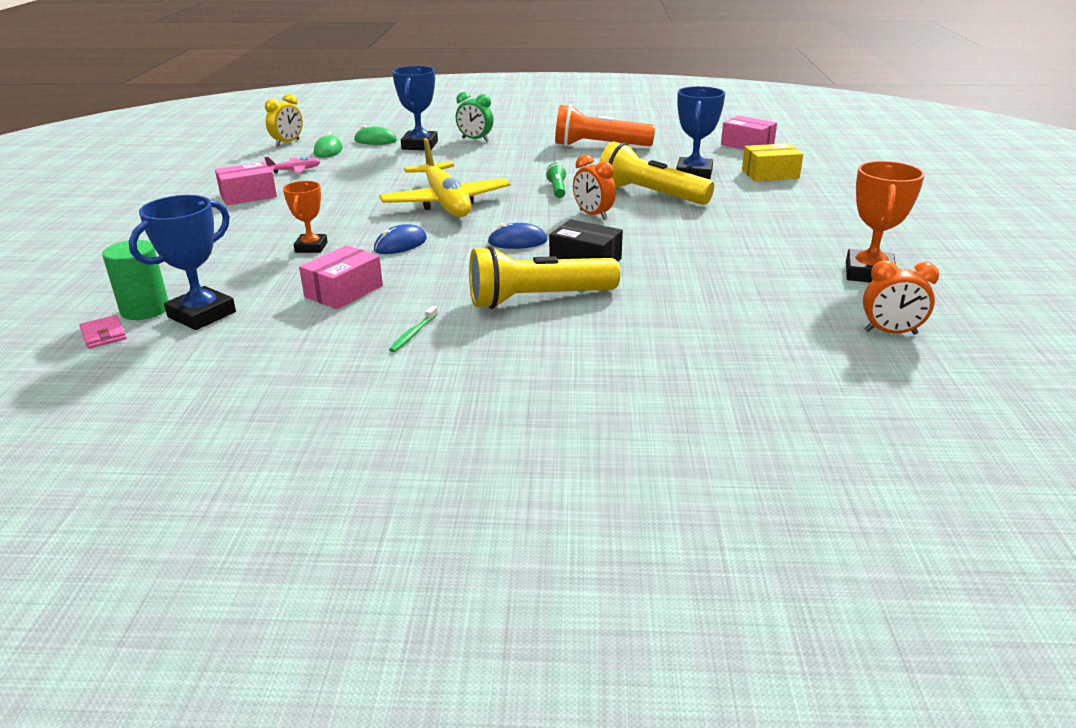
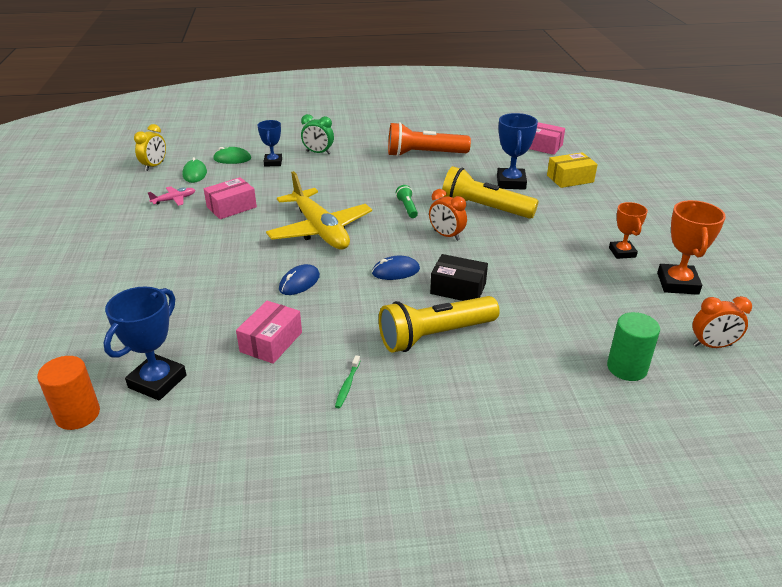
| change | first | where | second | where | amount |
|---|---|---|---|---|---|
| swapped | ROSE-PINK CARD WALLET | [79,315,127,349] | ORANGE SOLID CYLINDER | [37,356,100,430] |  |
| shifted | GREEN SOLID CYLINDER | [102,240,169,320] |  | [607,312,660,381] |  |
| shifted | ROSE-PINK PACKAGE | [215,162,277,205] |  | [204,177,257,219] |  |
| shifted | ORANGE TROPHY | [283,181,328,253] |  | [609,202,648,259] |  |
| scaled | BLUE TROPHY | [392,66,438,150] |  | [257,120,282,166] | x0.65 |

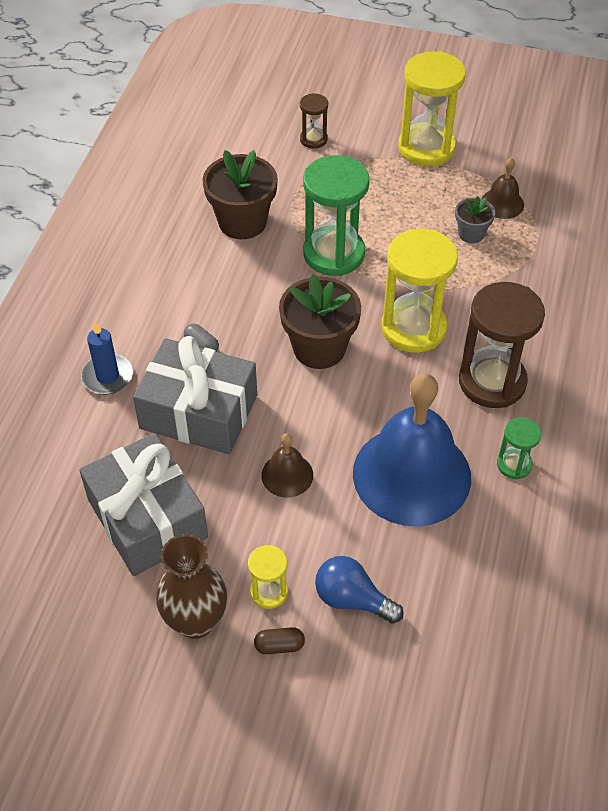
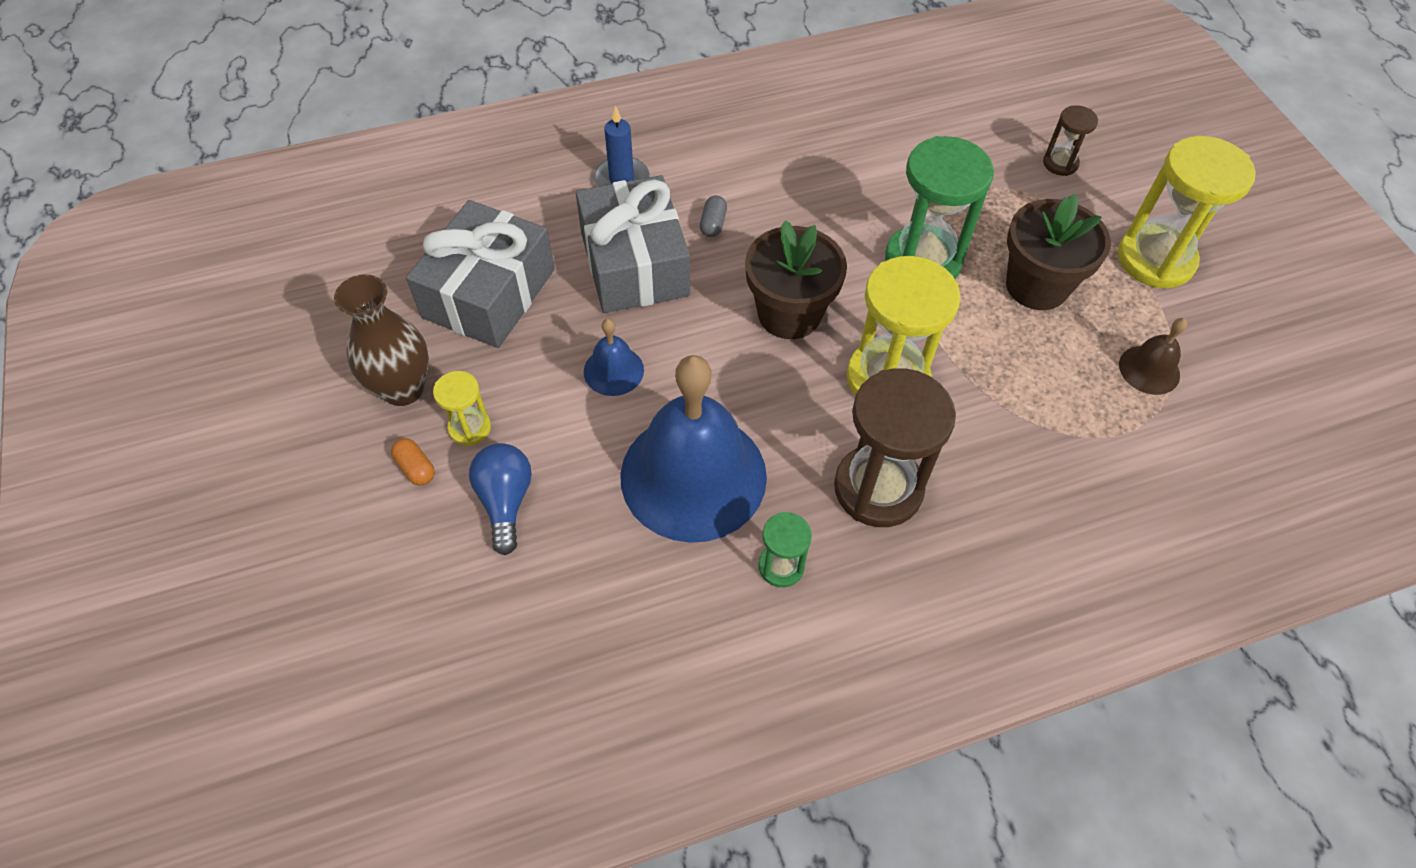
| change | first | where | second | where | amount |
|---|---|---|---|---|---|
| shifted | DARK BROWN PLANT POT | [203,150,278,239] |  | [1006,194,1111,310] |  |
| repainted | DARK BROWN PILL | [254,627,305,654] | ORANGE PILL | [391,438,435,486] |  |
| repainted | DARK BROWN HAND BELL | [261,433,313,497] | BLUE HAND BELL | [584,319,644,396] |  |
| gone | GREY PLANT POT | [455,196,495,243] |  |  |  |

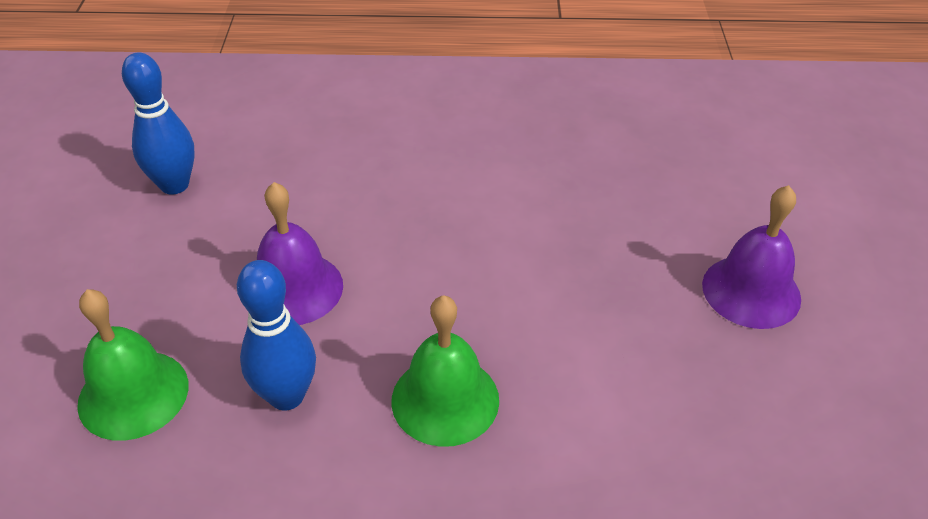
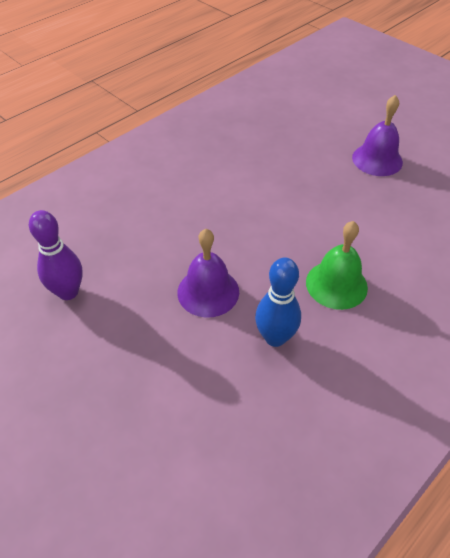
| change | first | where | second | where | amount |
|---|---|---|---|---|---|
| gone | GREEN HAND BELL | [77,289,189,441] |  |  |  |
| repainted | BLUE BOWLING PIN | [122,52,195,194] | PURPLE BOWLING PIN | [29,210,83,300] |  |

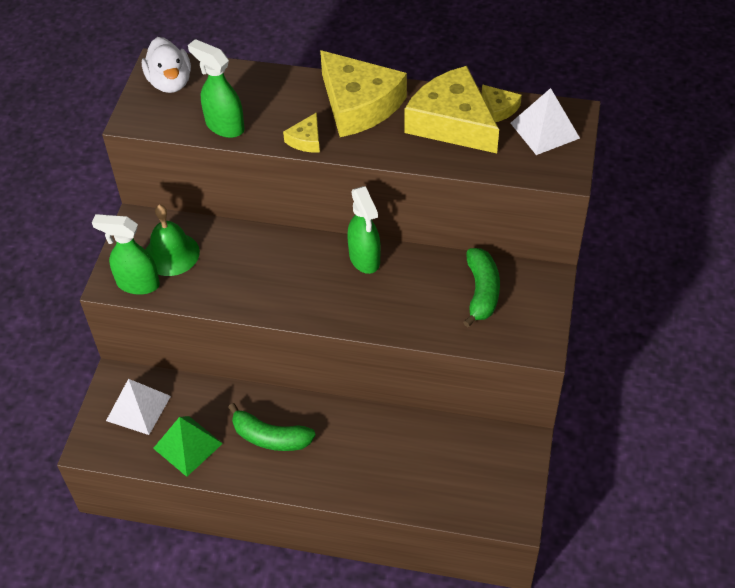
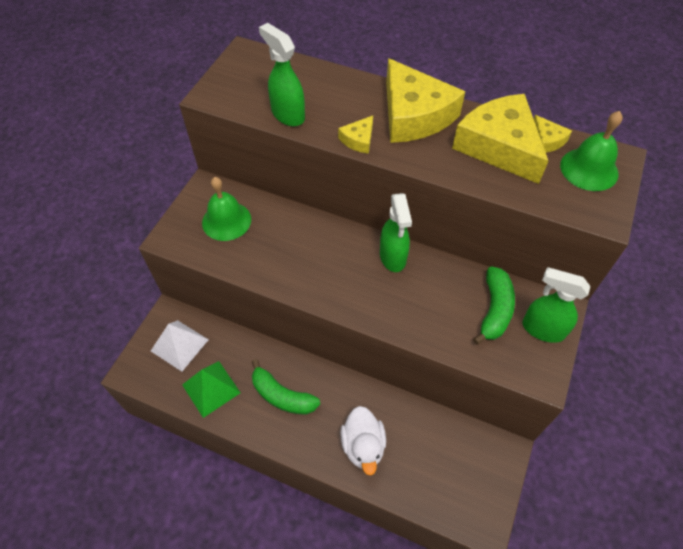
| change | first | where | second | where | amount |
|---|---|---|---|---|---|
| shifted | GREEN SPRAY CLEANER | [92,214,160,295] |  | [522,267,590,343] |  |
| shifted | SNOW-WHITE TOY DUCK | [142,37,191,93] |  | [340,406,386,475] |  |
| swapped | SNOW-WHITE PYRAMID SHAPE | [511,88,580,155] | GREEN HAND BELL | [560,111,623,191] |  |

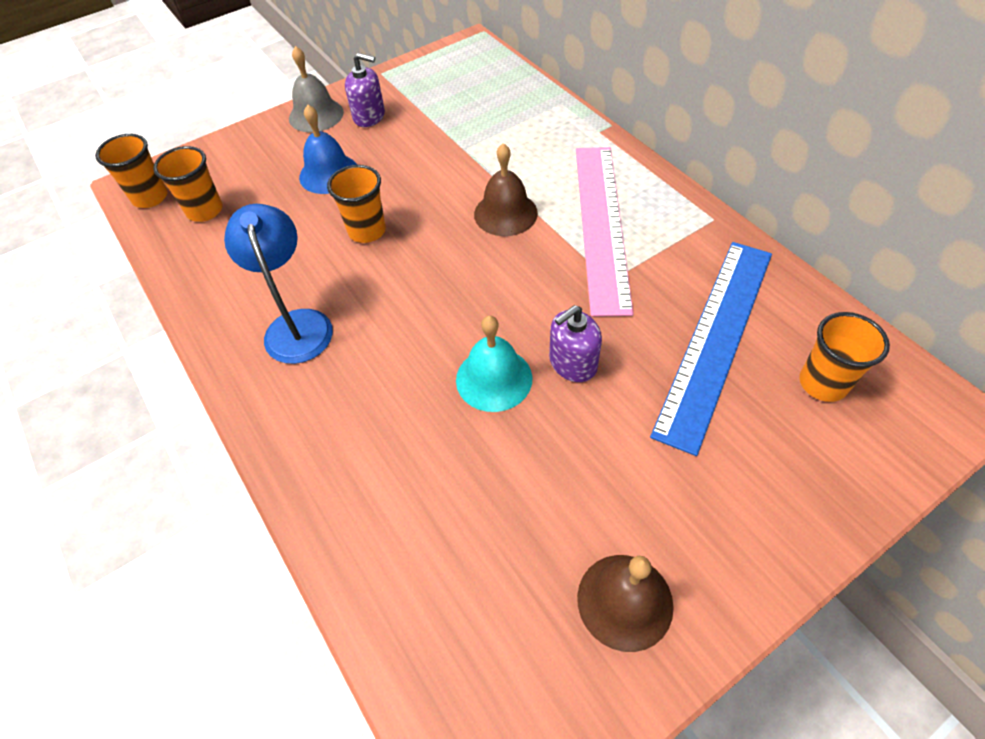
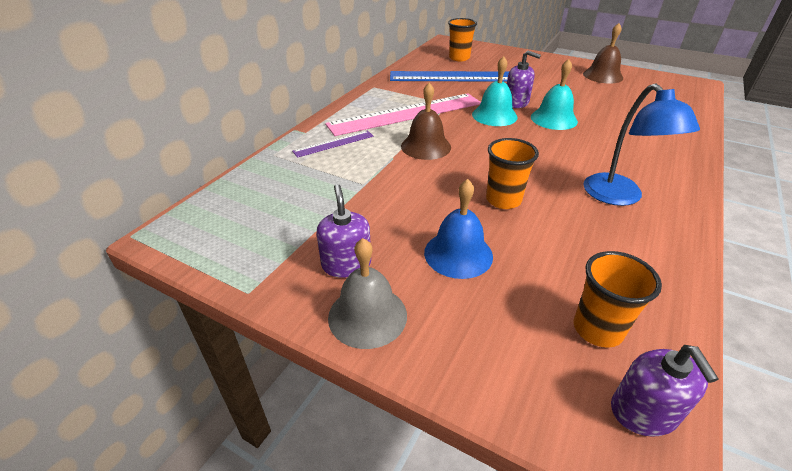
| change | first | where | second | where | amount |
|---|---|---|---|---|---|
| swapped | ORANGE CUP | [95,134,167,208] | PURPLE PUMP BOTTLE | [611,345,719,437] |  |
| rotated | BLUE READING LAMP | [224,204,333,364] |  | [583,83,700,206] | 60 degrees counterclockwise |
| new |  |  | PURPLE RULER | [292,131,373,158] |  |
| new |  |  | AQUA HAND BELL | [472,56,518,126] |  |

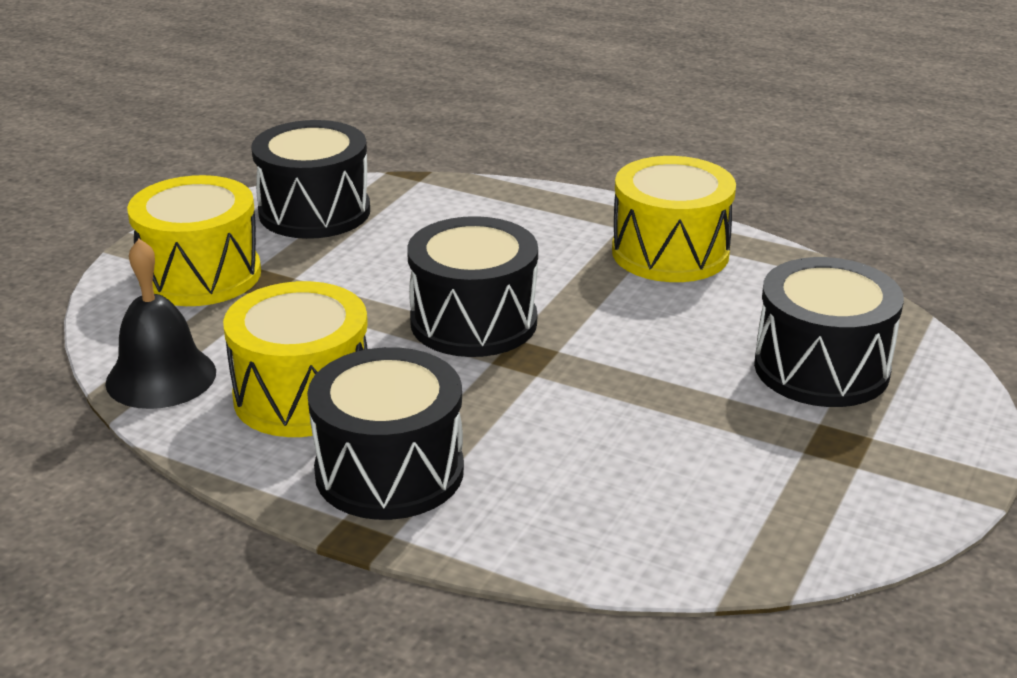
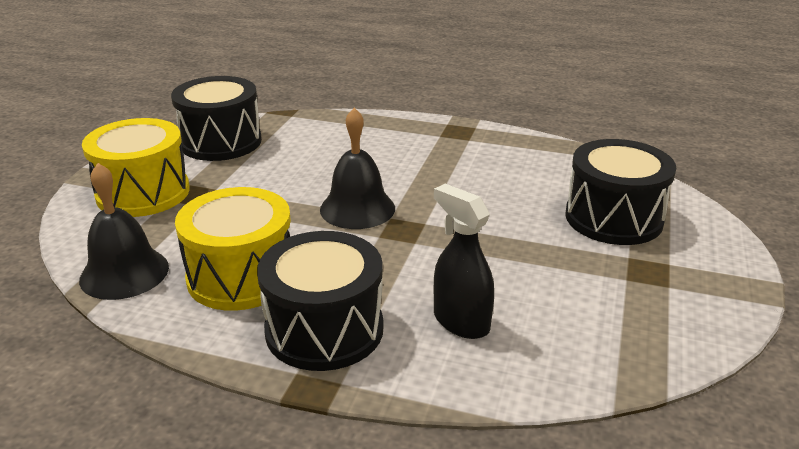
| change | first | where | second | where | amount |
|---|---|---|---|---|---|
| swapped | BLACK DRUM | [407,216,538,357] | BLACK HAND BELL | [320,108,395,229] |  |
| gone | BRIGHT YELLOW DRUM | [612,156,736,282] |  |  |  |
| new |  |  | BLACK SPRAY CLEANER | [434,184,494,339] |  |

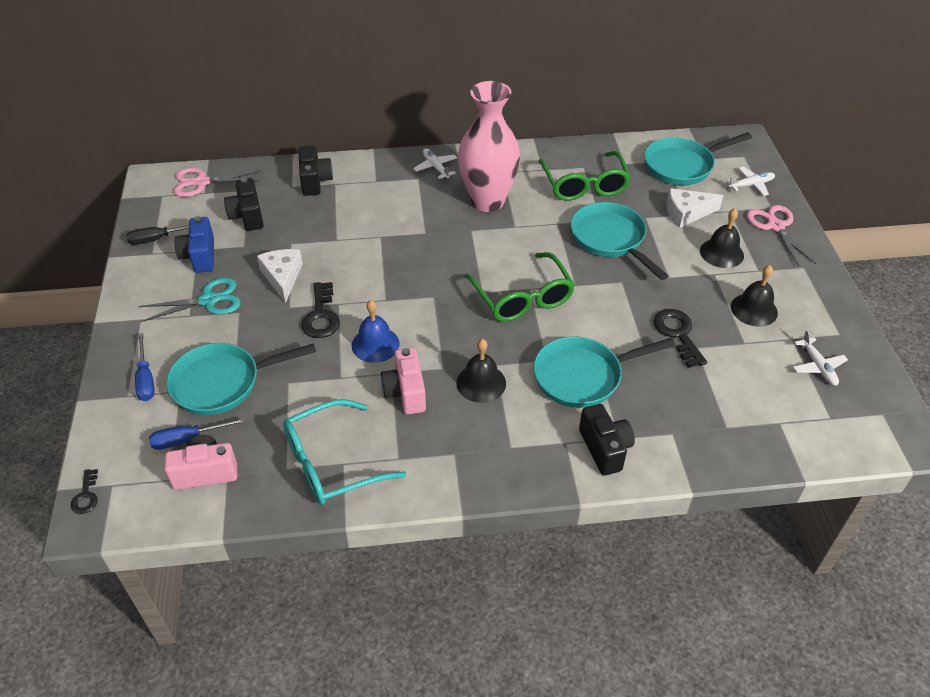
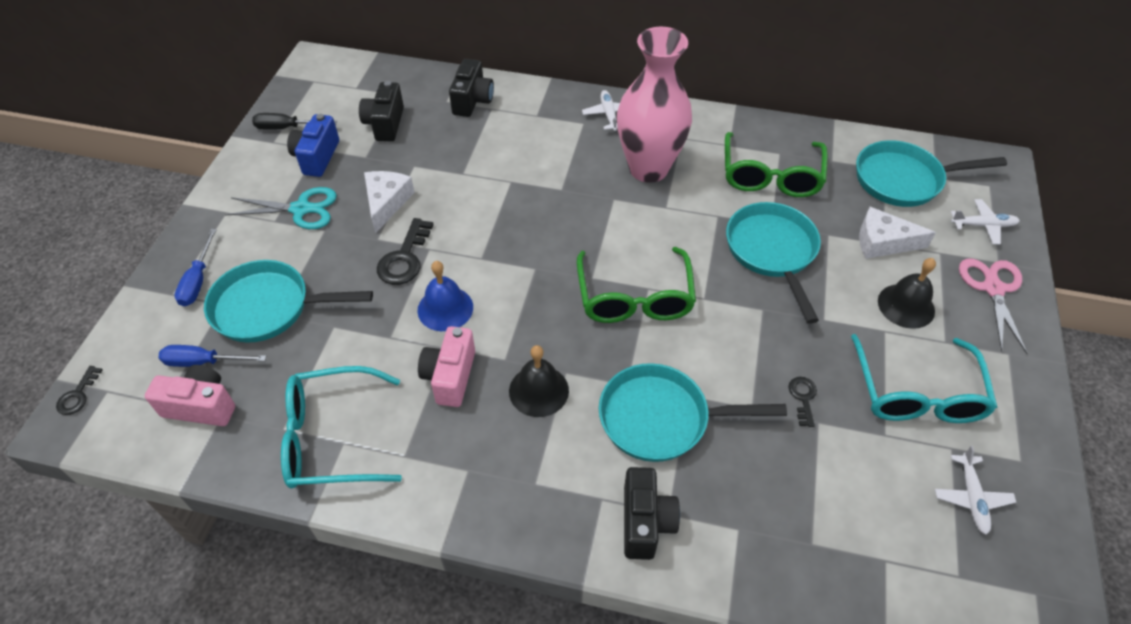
| change | first | where | second | where | amount |
|---|---|---|---|---|---|
| gone | ROSE-PINK SCISSORS | [174,168,260,197] |  |  |  |
| scaled | BLACK KEY | [654,309,707,368] |  | [788,377,817,427] | x0.58 |
| swapped | BLACK HAND BELL | [731,265,778,327] | AQUA EYEGLASSES | [851,334,998,423] |  |

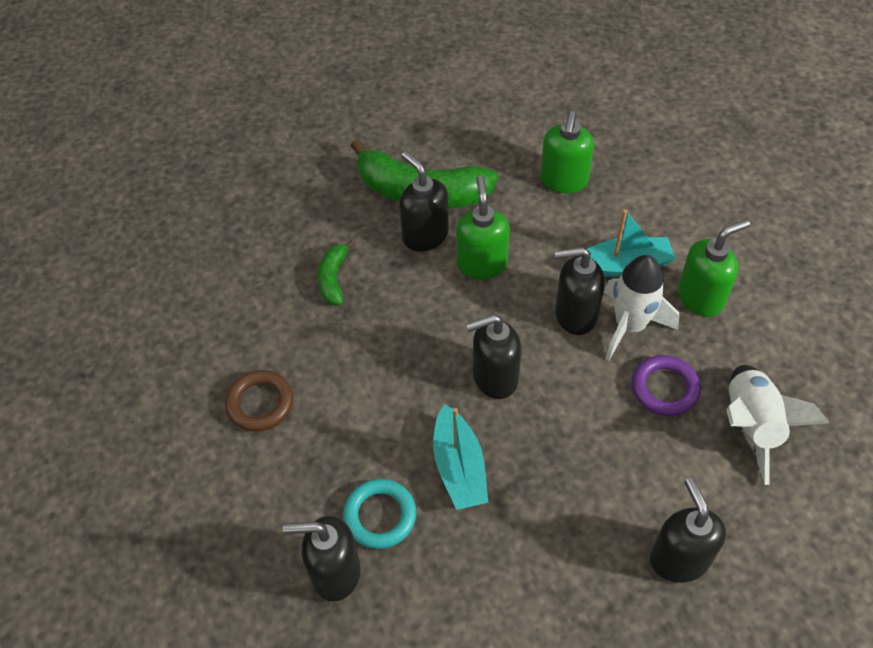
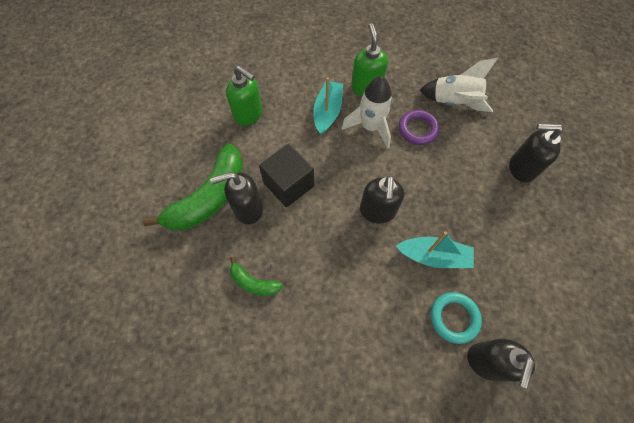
| change | first | where | second | where | amount |
|---|---|---|---|---|---|
| gone | DARK BROWN TORUS | [225,370,293,431] |  |  |  |
| swapped | GREEN PUMP BOTTLE | [456,176,510,279] | BLACK SOLID CUBE | [259,144,314,207] |  |
| gone | BLACK PUMP BOTTLE | [555,247,605,335] |  |  |  |

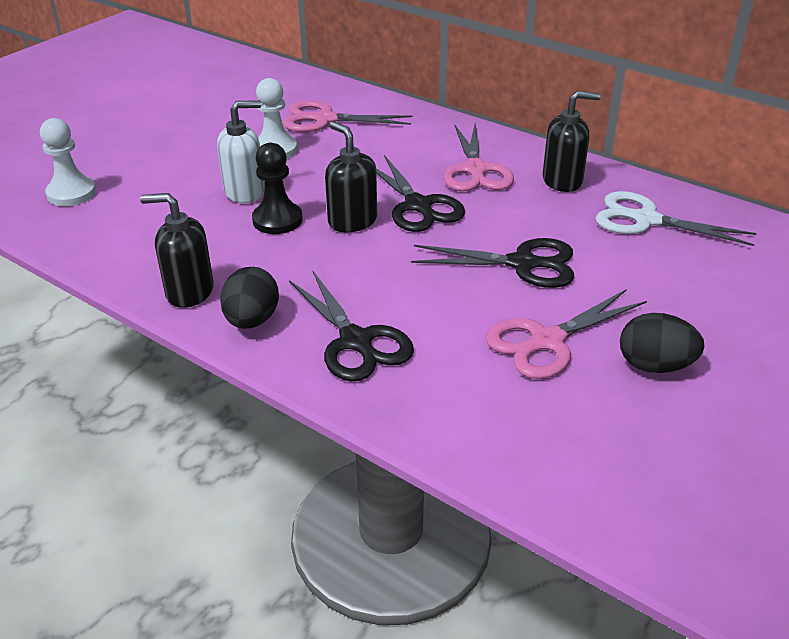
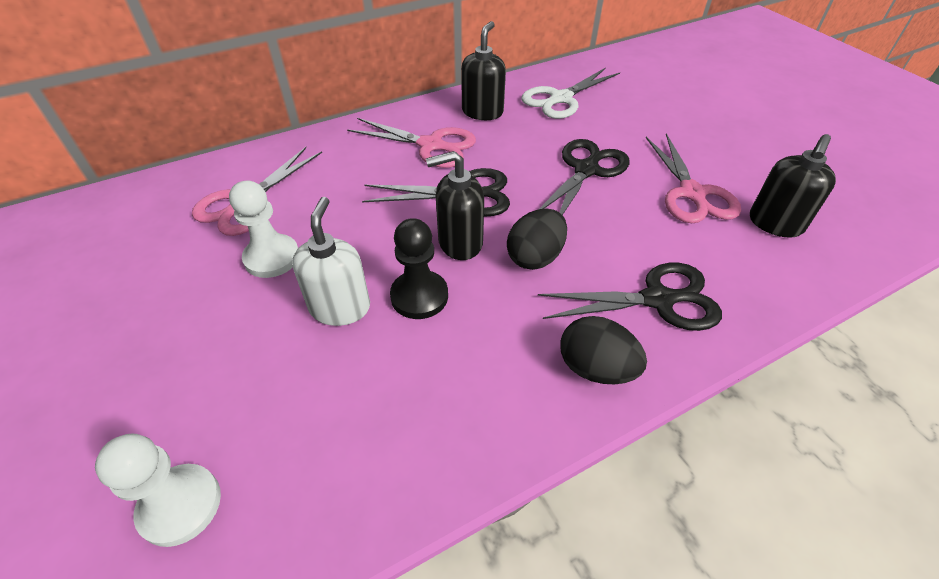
| change | first | where | second | where | amount |
|---|---|---|---|---|---|
| shifted | BLACK PUMP BOTTLE | [140,193,214,308] |  | [750,134,836,238] |  |
| shifted | BLACK EGG | [620,313,705,373] |  | [507,209,567,270] |  |

